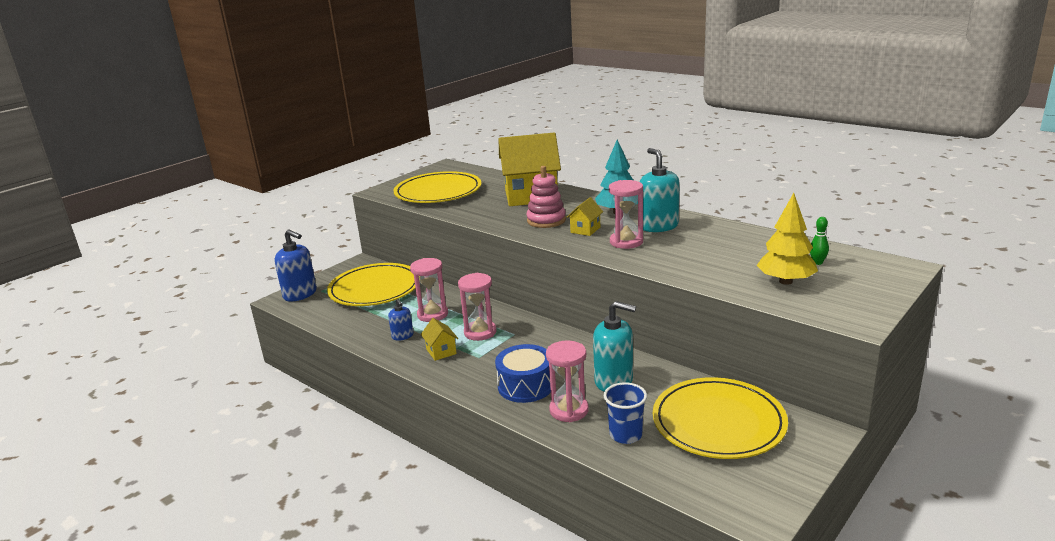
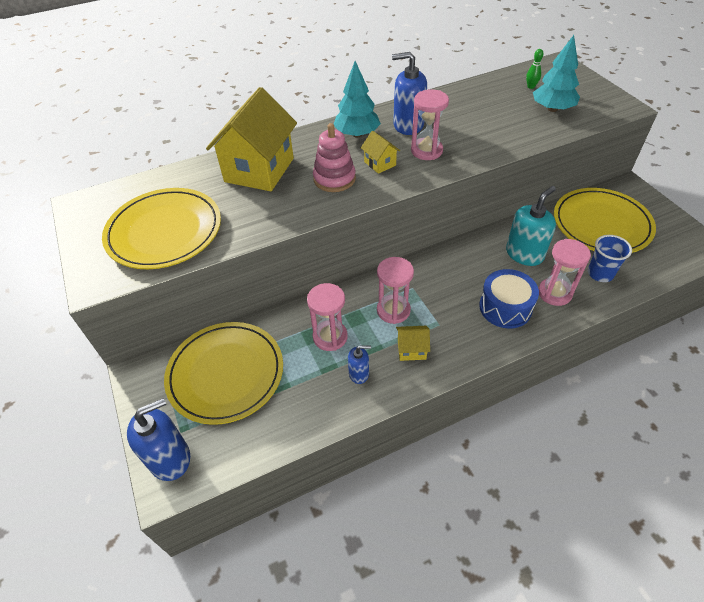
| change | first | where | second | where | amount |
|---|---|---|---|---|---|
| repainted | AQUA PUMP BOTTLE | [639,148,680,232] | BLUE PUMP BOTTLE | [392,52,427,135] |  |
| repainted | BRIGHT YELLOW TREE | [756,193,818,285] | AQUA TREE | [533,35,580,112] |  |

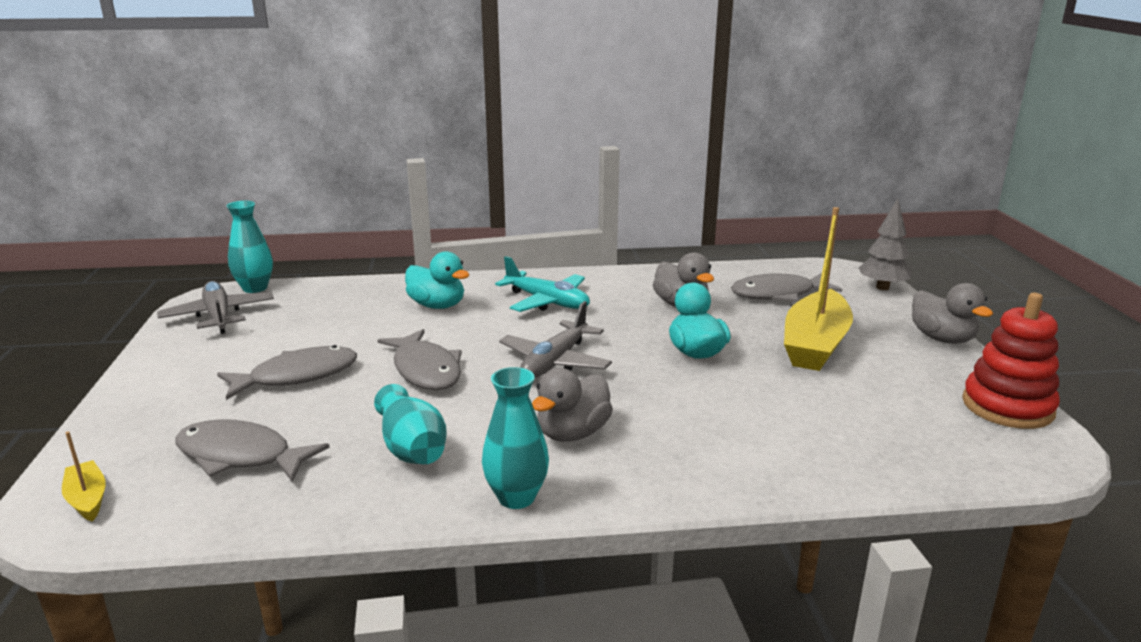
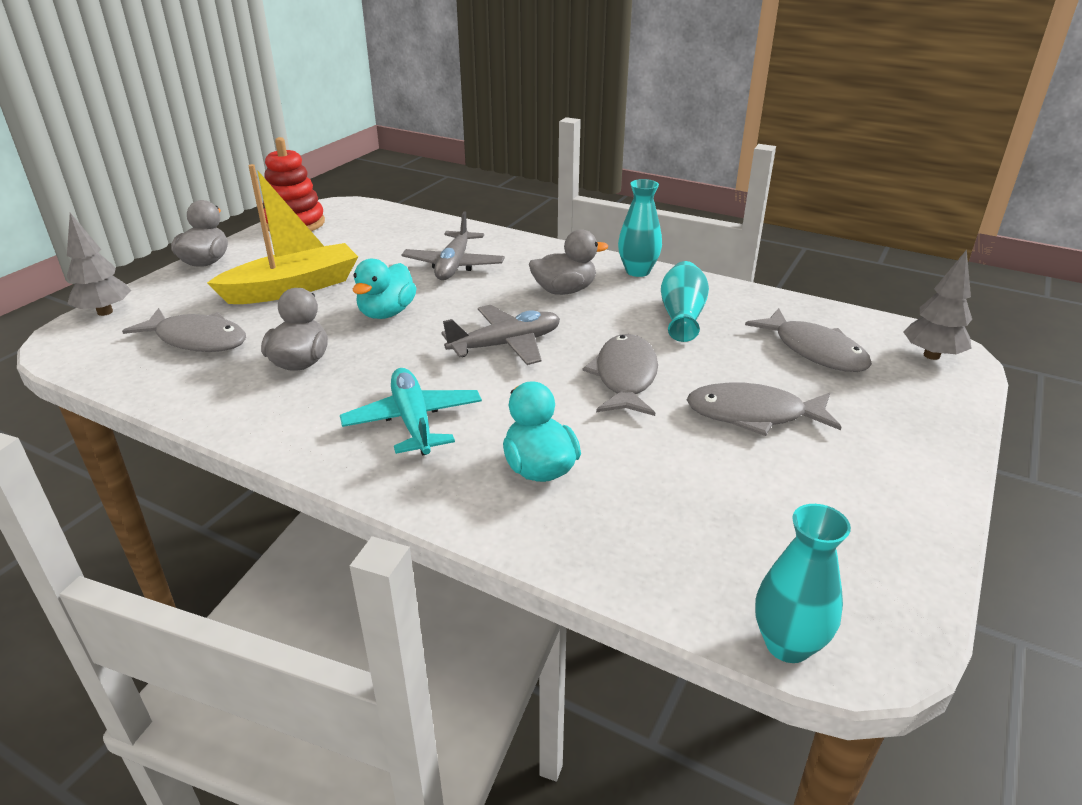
| change | first | where | second | where | amount |
|---|---|---|---|---|---|
| swapped | BRIGHT YELLOW BOAT | [62,431,106,521] | GREY TREE | [903,250,972,360] |  |
| shifted | GREY AEROPLANE | [157,281,274,334] |  | [402,212,505,280] |  |

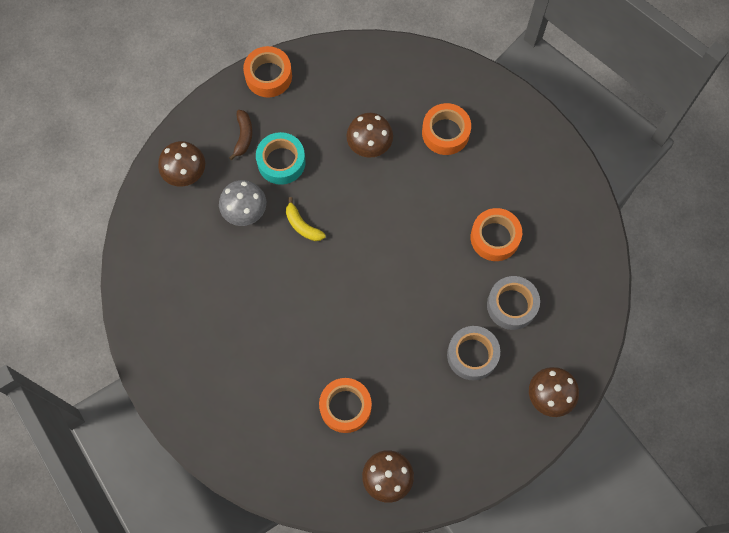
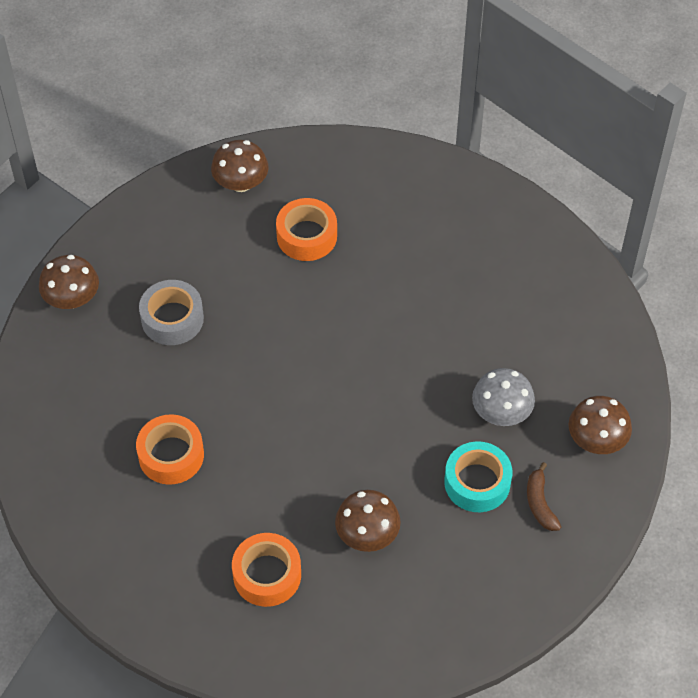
| change | first | where | second | where | amount |
|---|---|---|---|---|---|
| gone | ORANGE ROLL OF TAPE | [243,46,292,98] |  |  |  |
| gone | BRIGHT YELLOW BANANA FRUIT | [286,197,326,241] |  |  |  |
| gone | GREY ROLL OF TAPE | [487,276,540,330] |  |  |  |

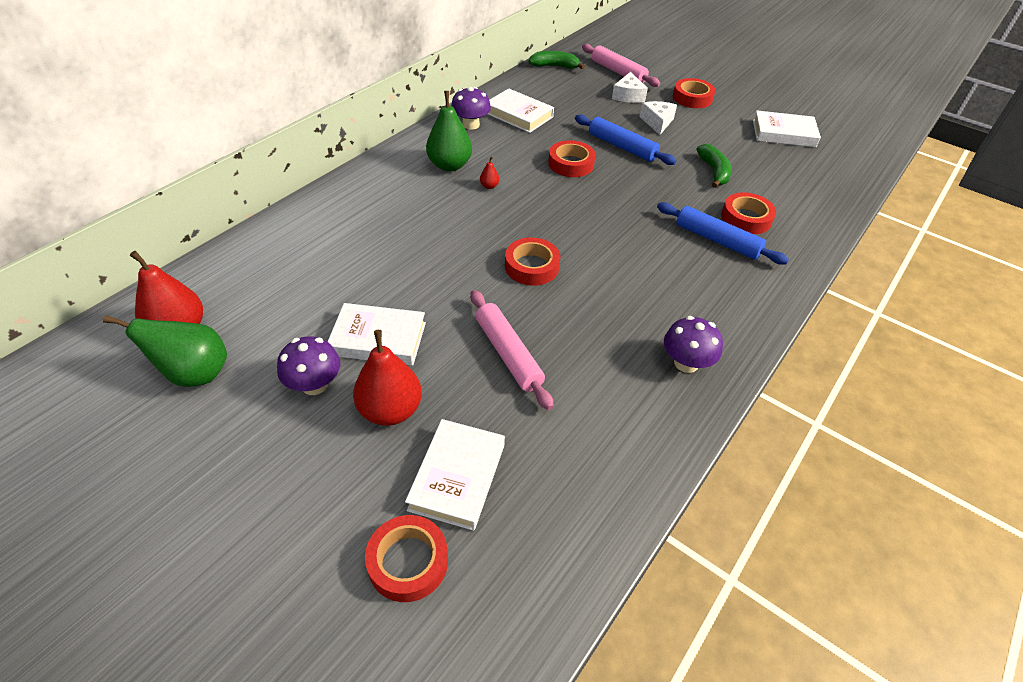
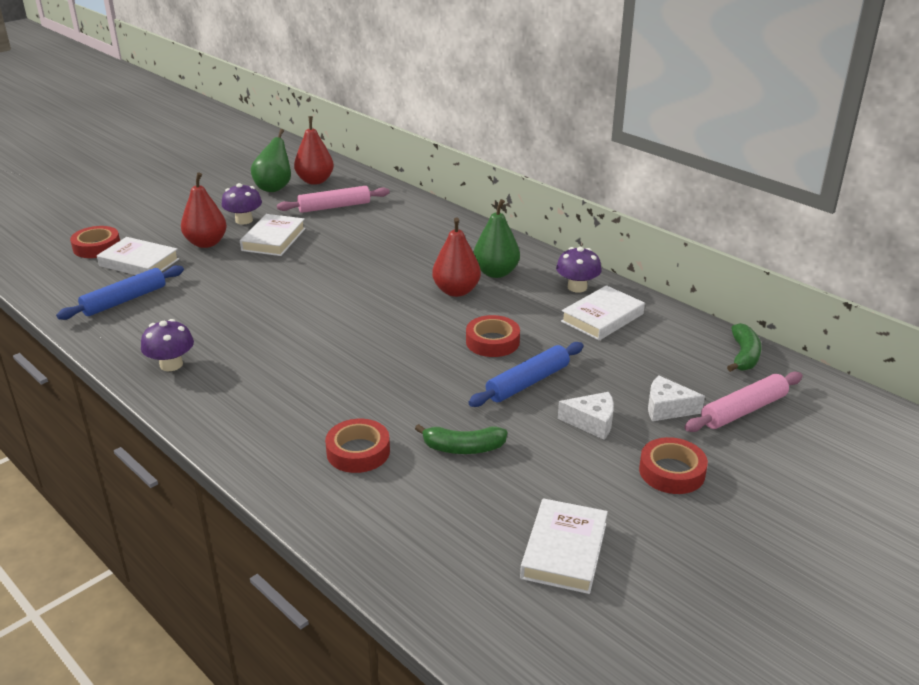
| change | first | where | second | where | amount |
|---|---|---|---|---|---|
| shifted | ROSE-PINK DOUGH ROLLER | [470,290,554,410] |  | [277,186,390,213] |  |
| scaled | SCARLET PEAR | [480,157,499,189] |  | [432,217,481,297] | x2.37 |
| gone | SCARLET ROLL OF TAPE | [505,238,560,286] |  |  |  |
| shifted | BLUE DOUGH ROLLER | [657,202,789,265] |  | [56,265,184,320] |  |

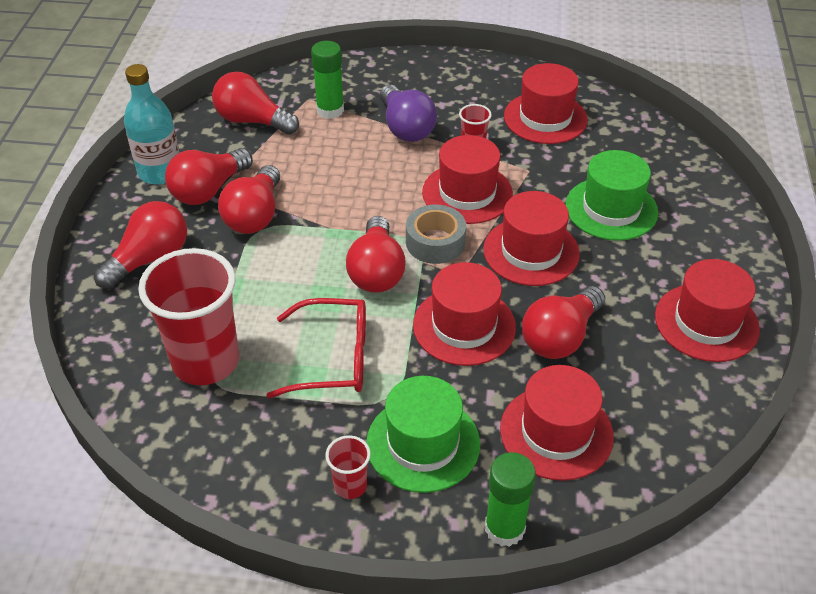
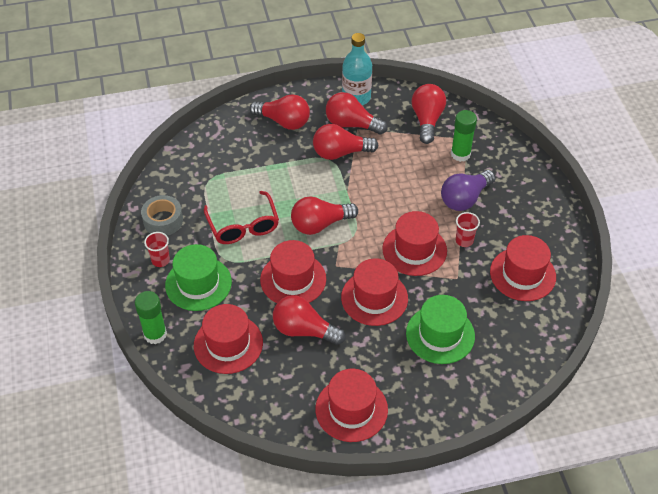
| change | first | where | second | where | amount |
|---|---|---|---|---|---|
| gone | SCARLET CUP | [138,248,239,385] |  |  |  |
| shifted | GREY ROLL OF TAPE | [406,205,466,264] |  | [141,195,183,236] |  |

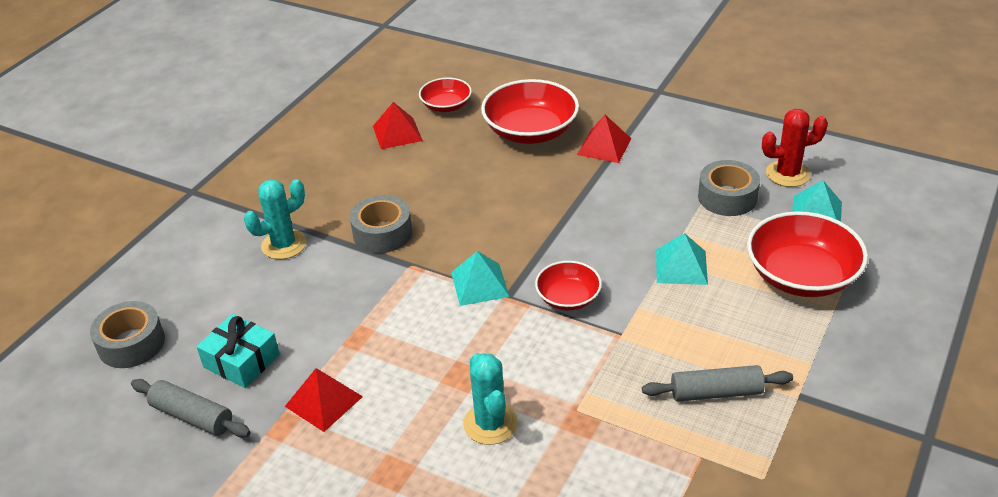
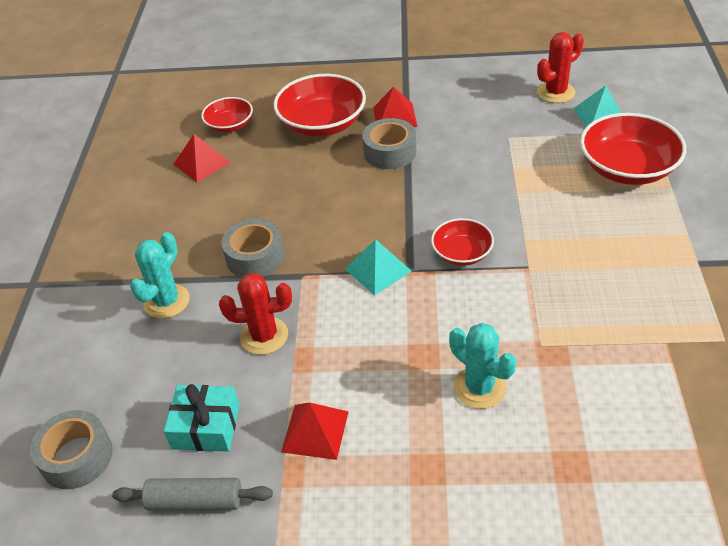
| change | first | where | second | where | amount |
|---|---|---|---|---|---|
| gone | GREY DOUGH ROLLER | [642,365,793,402] |  |  |  |
| gone | AQUA PYRAMID SHAPE | [656,233,708,285] |  |  |  |
| shifted | GREY ROLL OF TAPE | [698,160,760,216] |  | [362,118,416,169] |  |
| new |  |  | SCARLET PRICKLY PLANT | [219,273,292,355] |  |

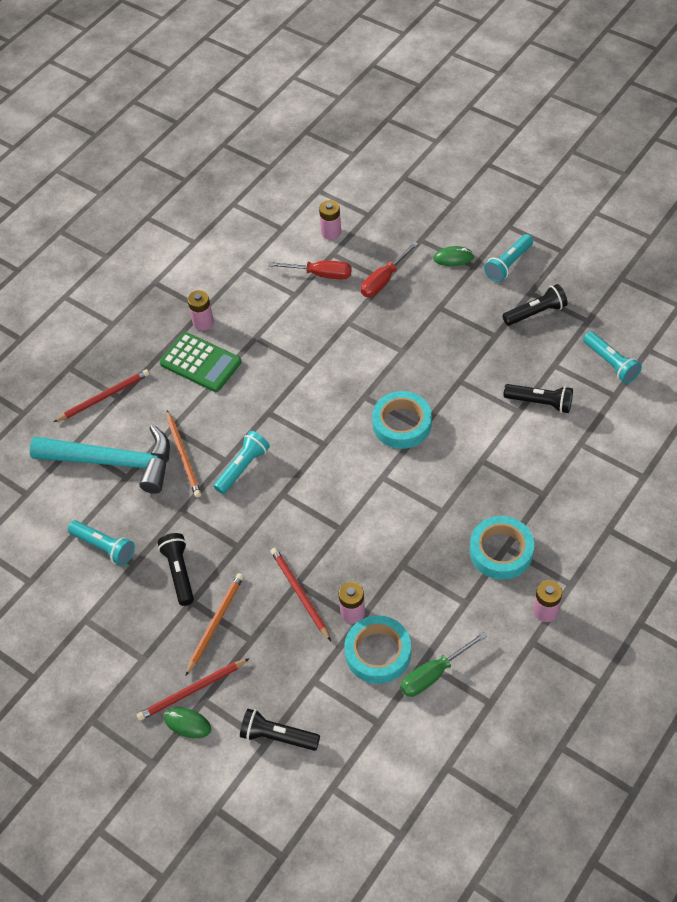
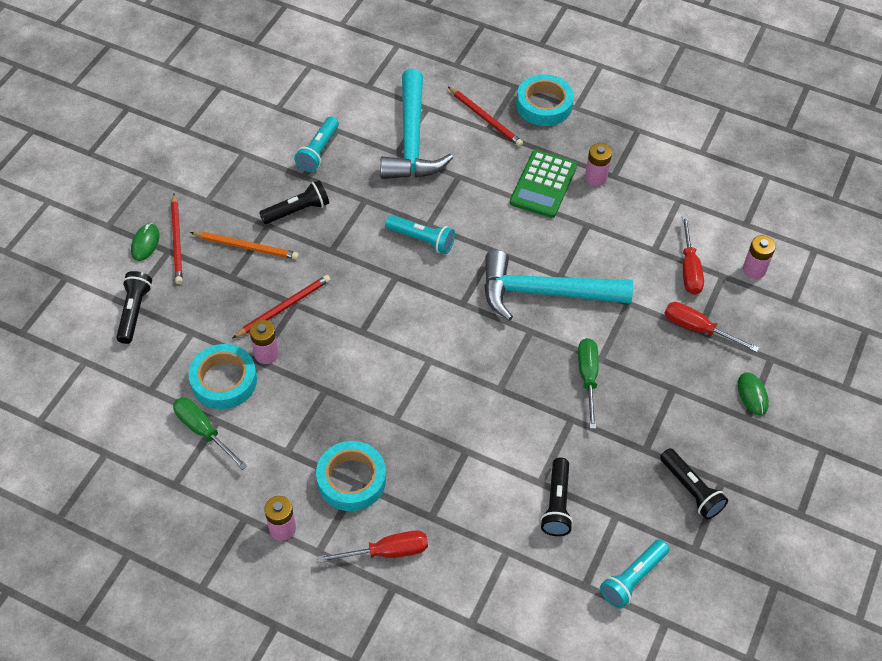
| change | first | where | second | where | amount |
|---|---|---|---|---|---|
| rotated | SCARLET LEAD PENCIL | [137,658,250,721] |  | [171,194,183,284] | 150 degrees counterclockwise |
| gone | ORANGE LEAD PENCIL | [167,411,201,498] |  |  |  |
| shifted | AQUA ROLL OF TAPE | [372,391,432,449] |  | [516,74,574,126] |  |
| gone | AQUA TORCH | [484,234,533,282] |  |  |  |
| new |  |  | SCARLET FLAT SCREWDRIVER | [317,530,428,563] |  |
| new |  |  | AQUA CLAW HAMMER | [484,250,633,321] |  |
| new |  |  | GREEN FLAT SCREWDRIVER | [578,338,599,429] |  |

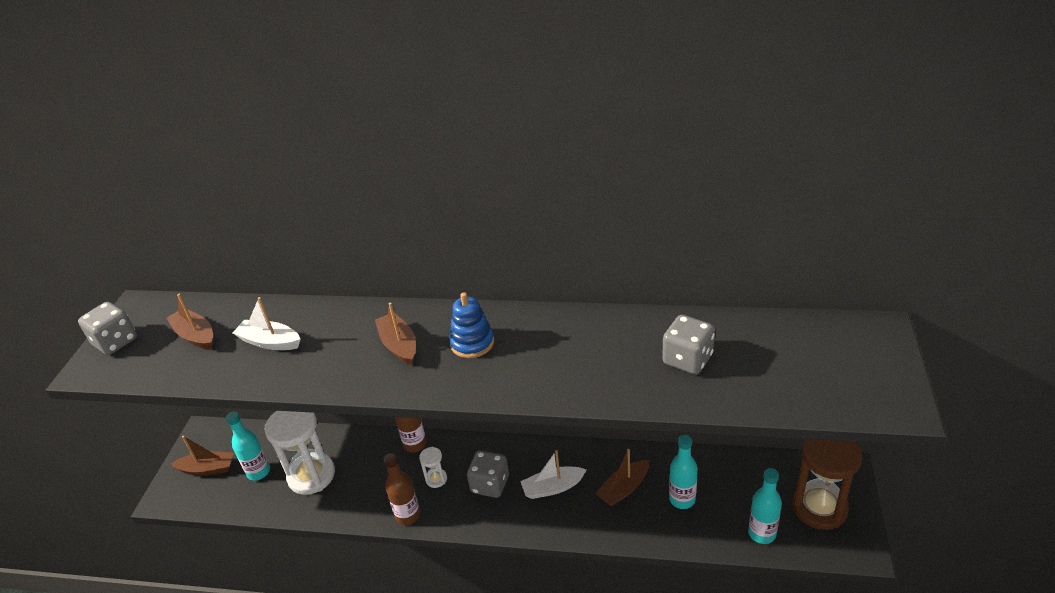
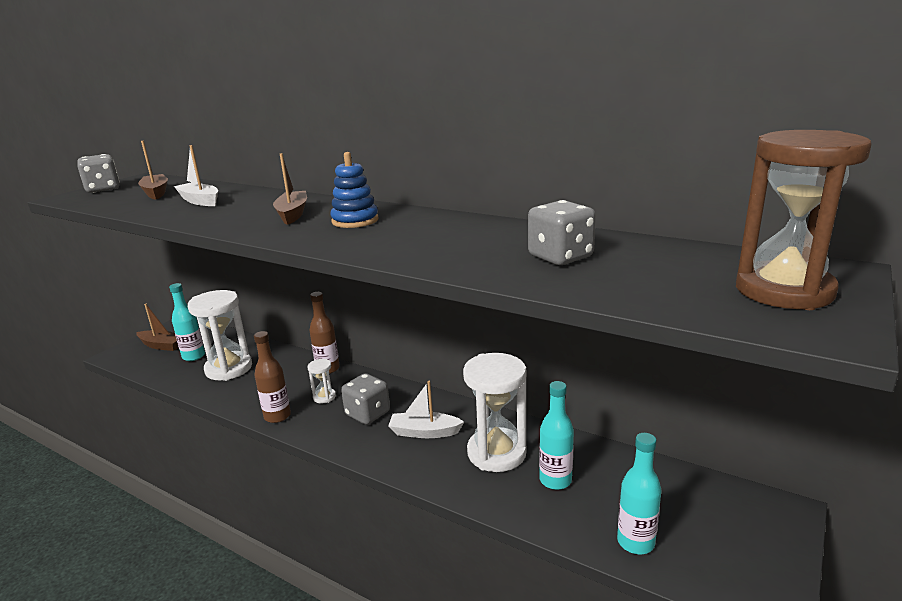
| change | first | where | second | where | amount |
|---|---|---|---|---|---|
| swapped | DARK BROWN BOAT | [595,449,649,507] | SNOW-WHITE SANDGLASS | [463,353,527,472] |  |
| shifted | DARK BROWN SANDGLASS | [792,439,863,530] |  | [736,130,871,310] |  |

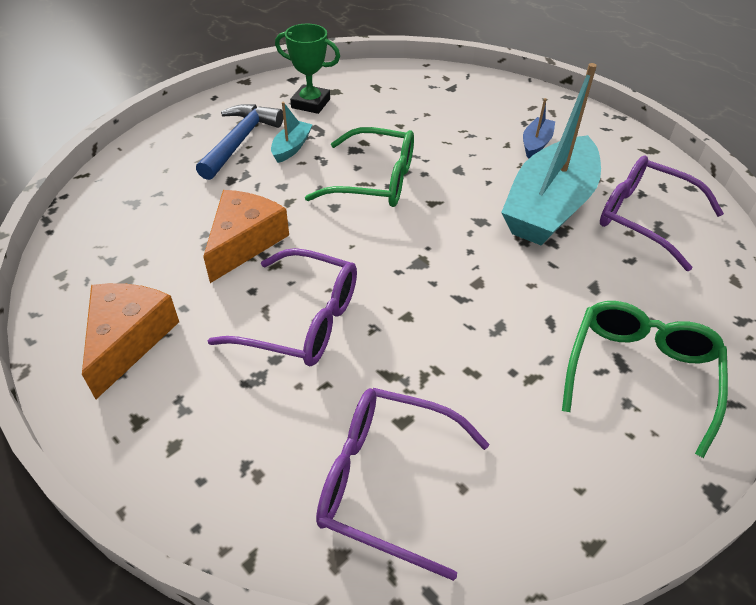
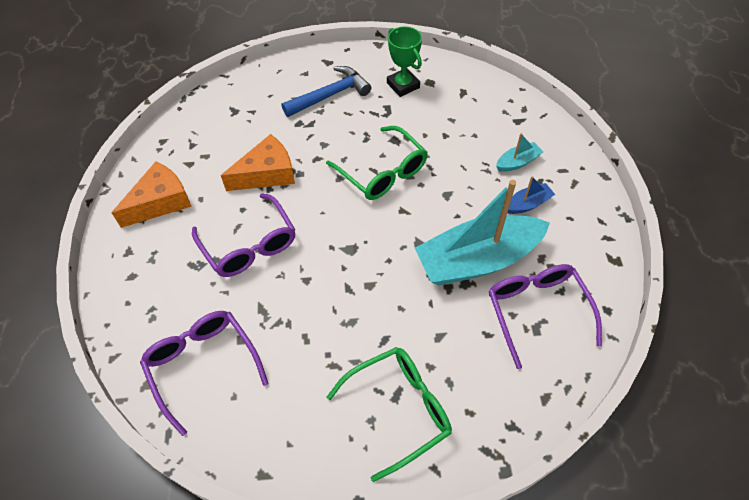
| change | first | where | second | where | amount |
|---|---|---|---|---|---|
| shifted | AQUA BOAT | [271,102,313,163] |  | [496,133,543,172] |  |

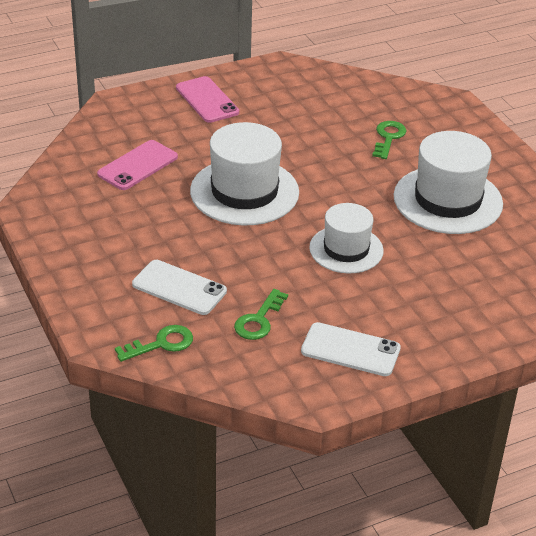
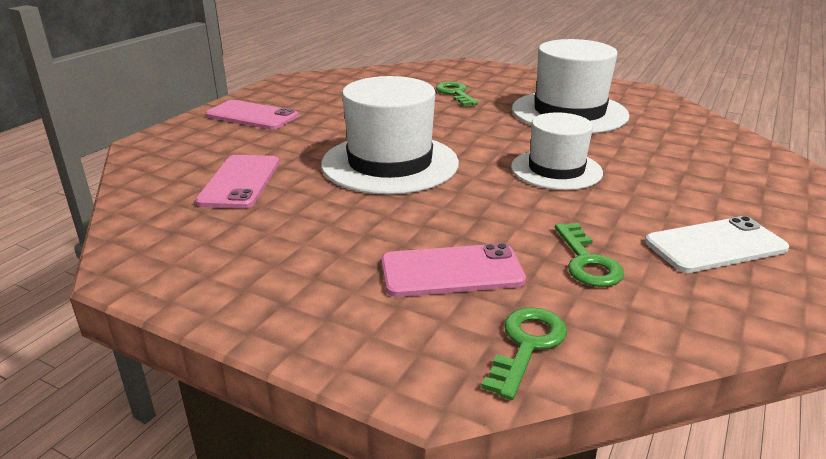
| change | first | where | second | where | amount |
|---|---|---|---|---|---|
| repainted | SNOW-WHITE PHONE | [132,260,227,315] | ROSE-PINK PHONE | [381,243,526,297] |  |

